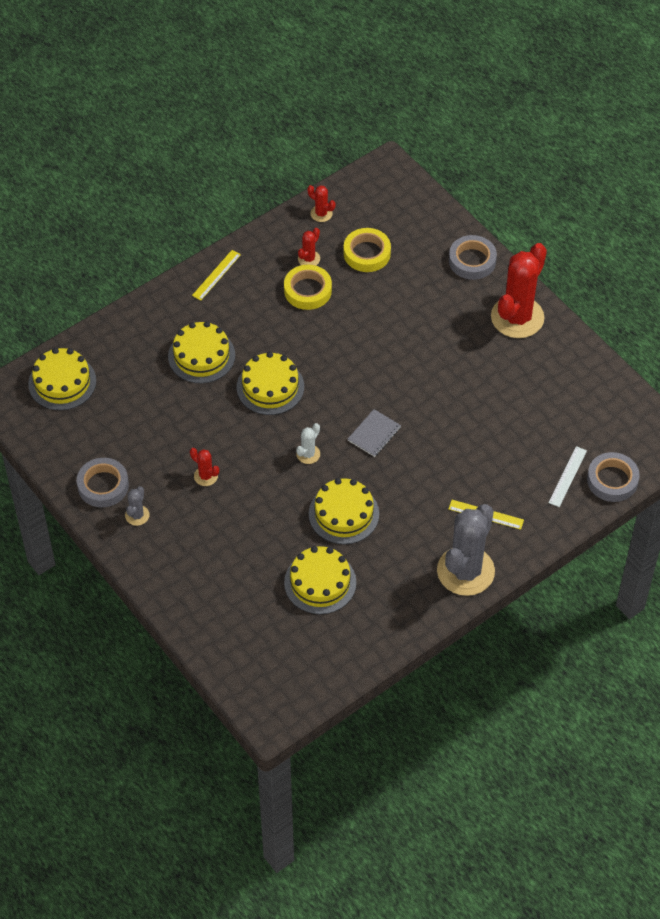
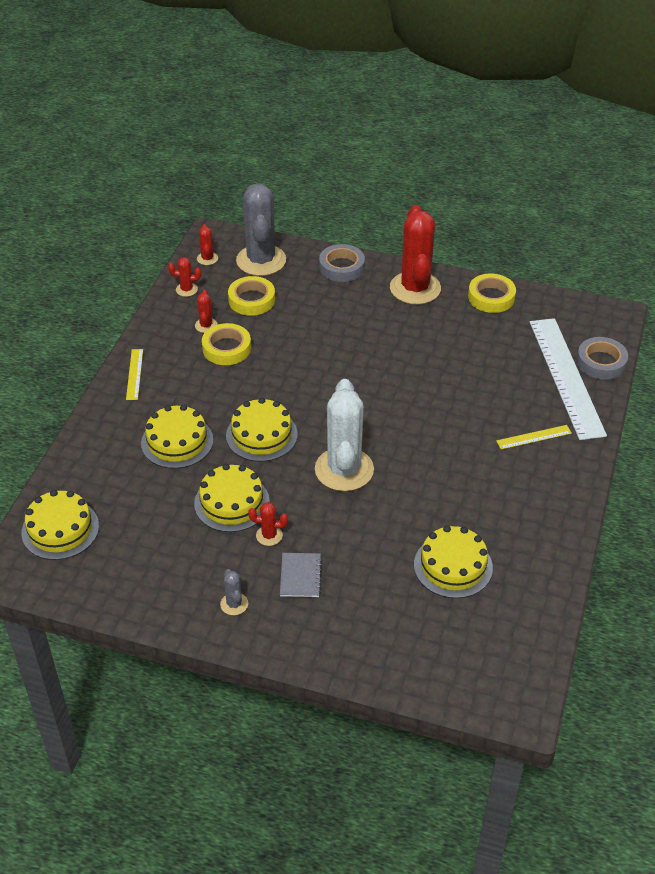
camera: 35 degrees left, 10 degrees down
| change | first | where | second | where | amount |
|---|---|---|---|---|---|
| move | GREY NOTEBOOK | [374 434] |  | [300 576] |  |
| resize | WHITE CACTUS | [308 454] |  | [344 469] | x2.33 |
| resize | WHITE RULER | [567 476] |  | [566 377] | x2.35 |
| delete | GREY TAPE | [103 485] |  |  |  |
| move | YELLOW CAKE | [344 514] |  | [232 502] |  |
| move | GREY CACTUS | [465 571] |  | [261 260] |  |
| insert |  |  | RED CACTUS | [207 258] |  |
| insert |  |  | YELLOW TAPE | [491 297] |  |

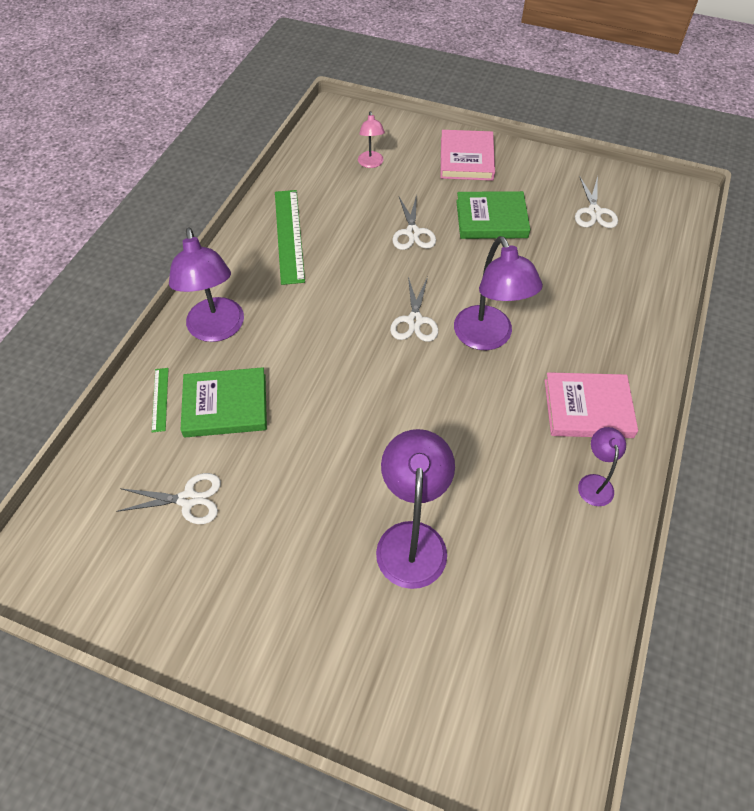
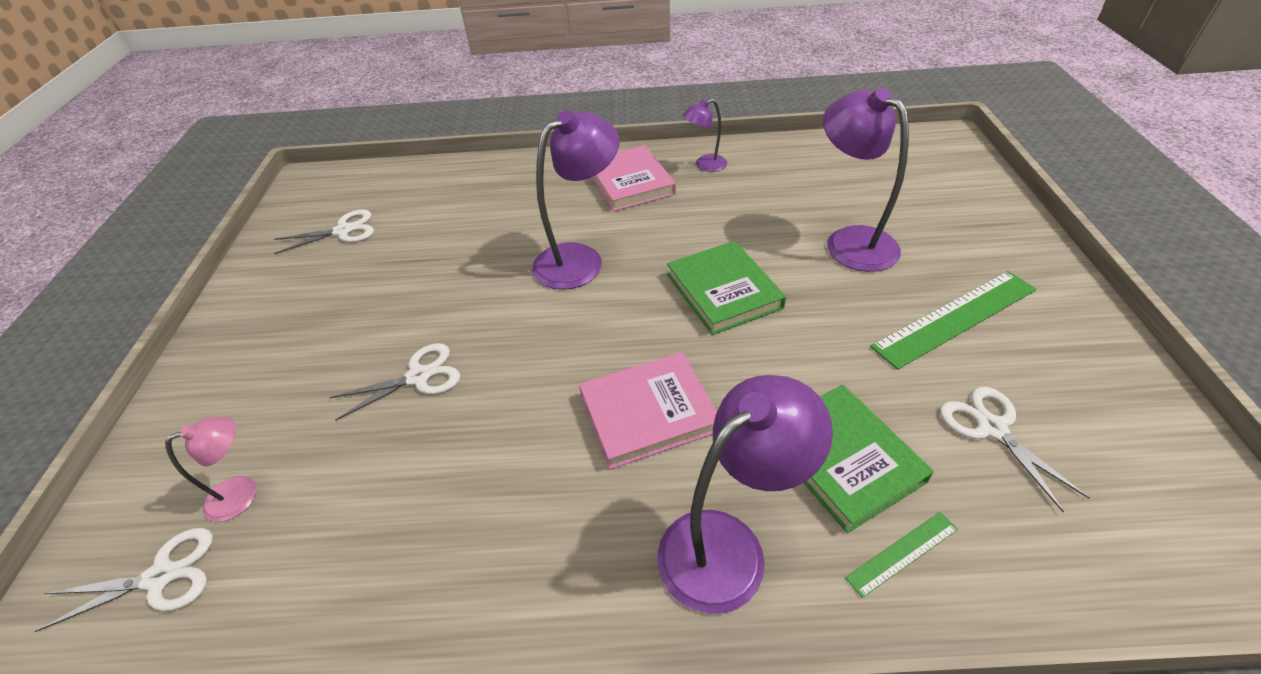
camera: 110 degrees left, 10 degrees down
| change | first | where | second | where | amount |
|---|---|---|---|---|---|
| move | PINK BOOK | [466 159] |  | [648 412] |  |
| move | GREEN RULER | [289 235] |  | [955 317] |  |
| move | GREEN BOOK | [491 219] |  | [723 291] |  |
| move | WHITE SCISSORS | [414 321] |  | [161 577] |  |
| rotate | PURPLE LAMP | [412 539] |  | [850 241] | 75 degrees clockwise |

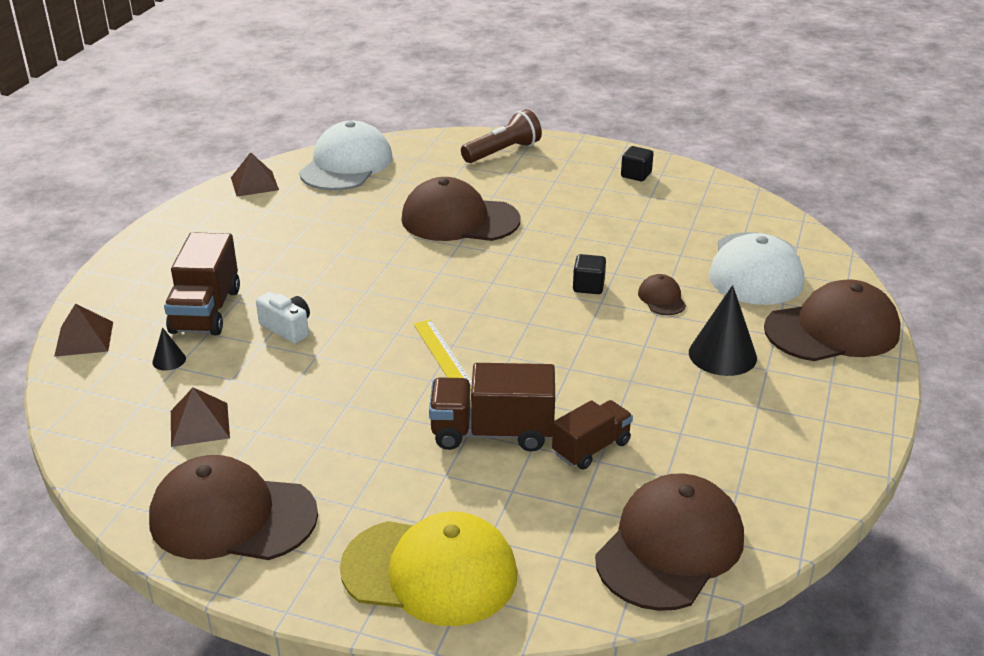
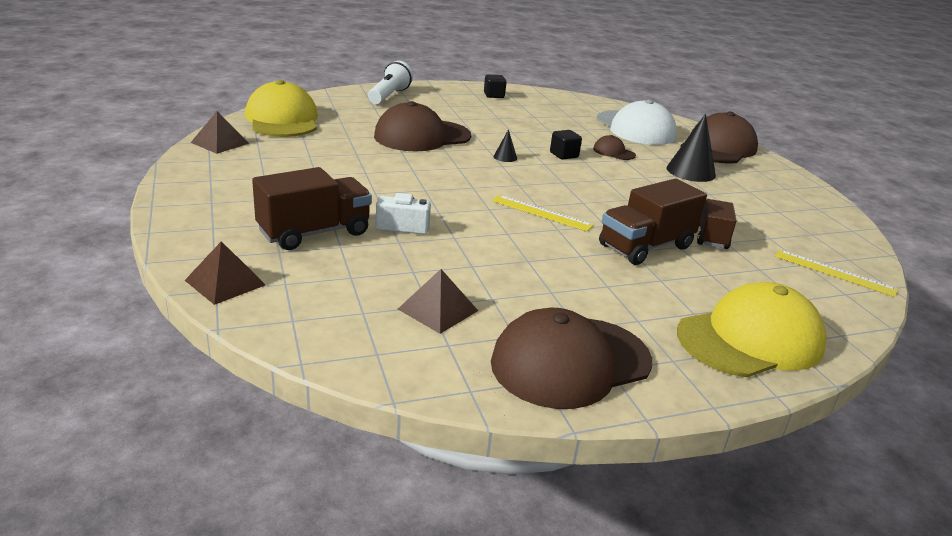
camera: 40 degrees left, 5 degrees down
| change | first | where | second | where | amount |
|---|---|---|---|---|---|
| recolor | BROWN FLASHLIGHT | [503 152] | WHITE FLASHLIGHT | [389 96] |  |
| recolor | WHITE CAP | [346 165] | YELLOW CAP | [282 119] |  |
| rotate | BROWN TRUCK | [206 311] |  | [314 232] | 90 degrees counterclockwise |
| move | BLACK CONE | [169 360] |  | [505 157] |  |
| replace | BROWN CAP | [670 547] | YELLOW RULER | [834 272] |  |

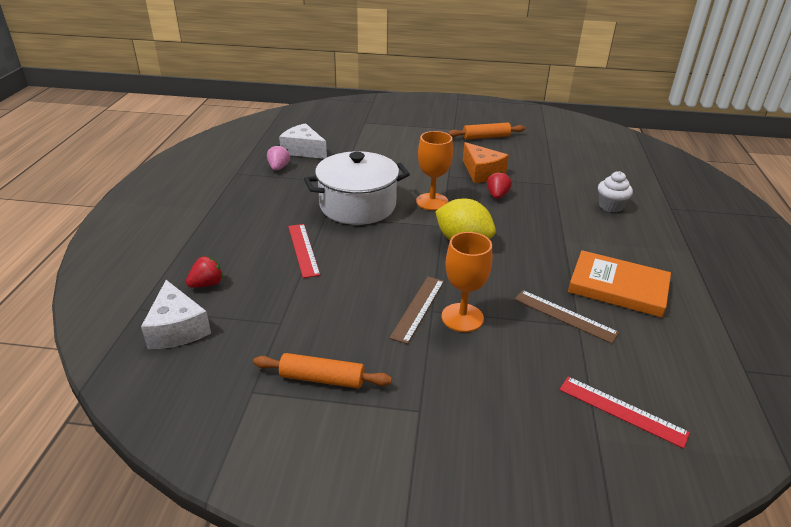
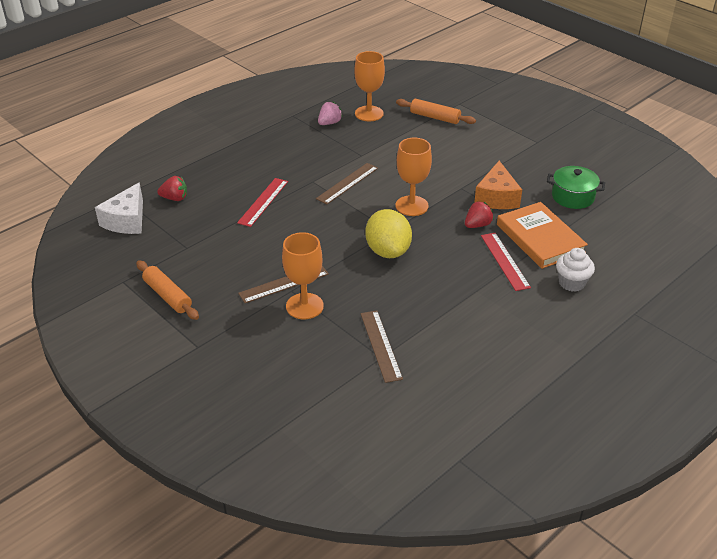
camera: 40 degrees right, 5 degrees up
| change | first | where | second | where | amount |
|---|---|---|---|---|---|
| replace | WHITE CHEESE | [303 150] | ORANGE GOBLET | [369 113] |  |
| move | ORANGE ROLLING PIN | [486 137] |  | [435 117] |  |
| replace | WHITE POT | [357 206] | BROWN RULER | [347 183] |  |
| move | ORANGE BOOK | [618 287] |  | [540 238] |  |
| move | RED RULER | [622 411] |  | [504 261] |  |
| insert |  |  | GREEN POT | [573 197] |  |

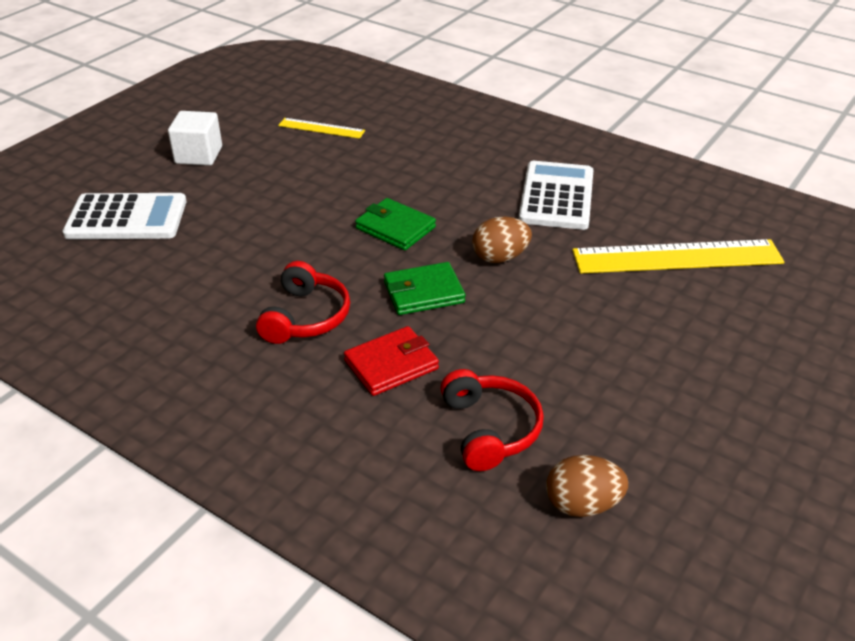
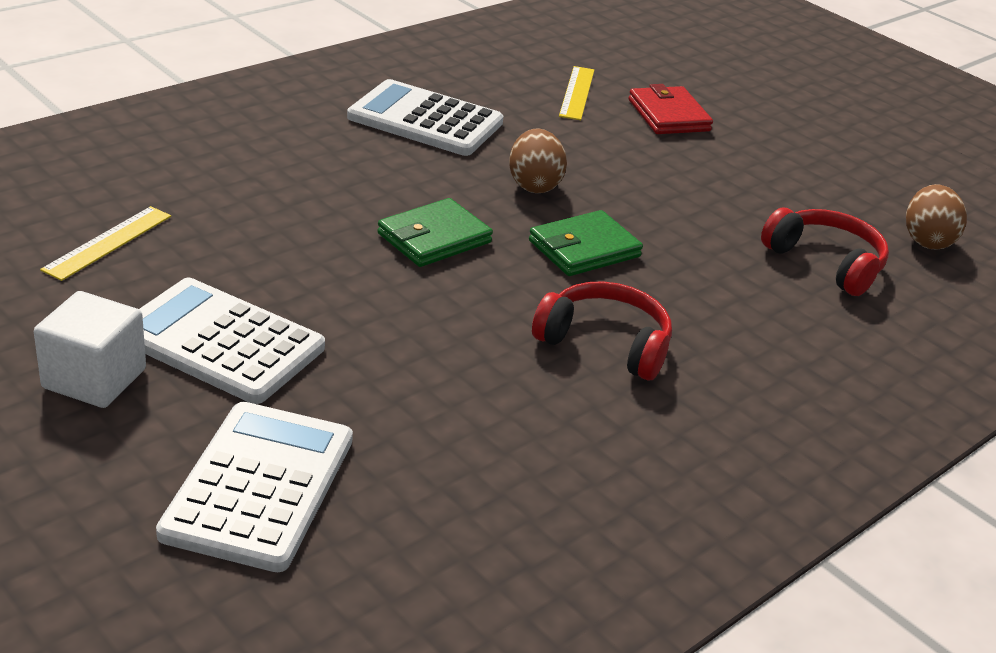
camera: 80 degrees left, 5 degrees down
| change | first | where | second | where | amount |
|---|---|---|---|---|---|
| resize | YELLOW RULER | [677 257] |  | [577 93] | x0.51 |
| rotate | GREEN WALLET | [423 292] |  | [584 249] | 60 degrees clockwise |
| move | RED WALLET | [391 364] |  | [668 115] |  |
| rotate | RED HEADPHONES | [490 429] |  | [826 262] | 45 degrees clockwise |
| insert |  |  | WHITE CALCULATOR | [220 342] |  |

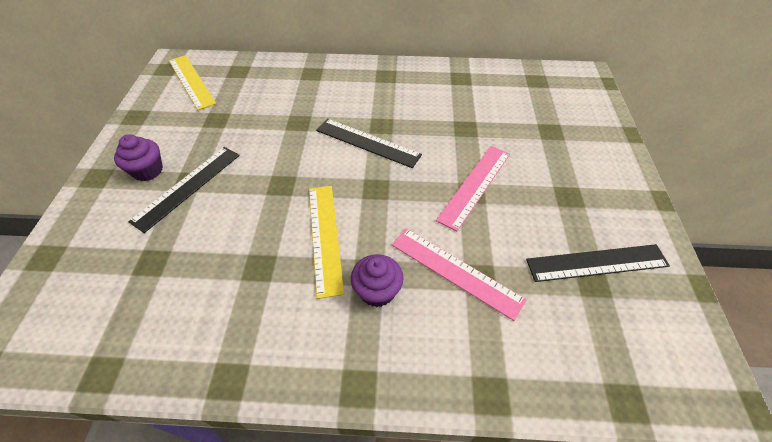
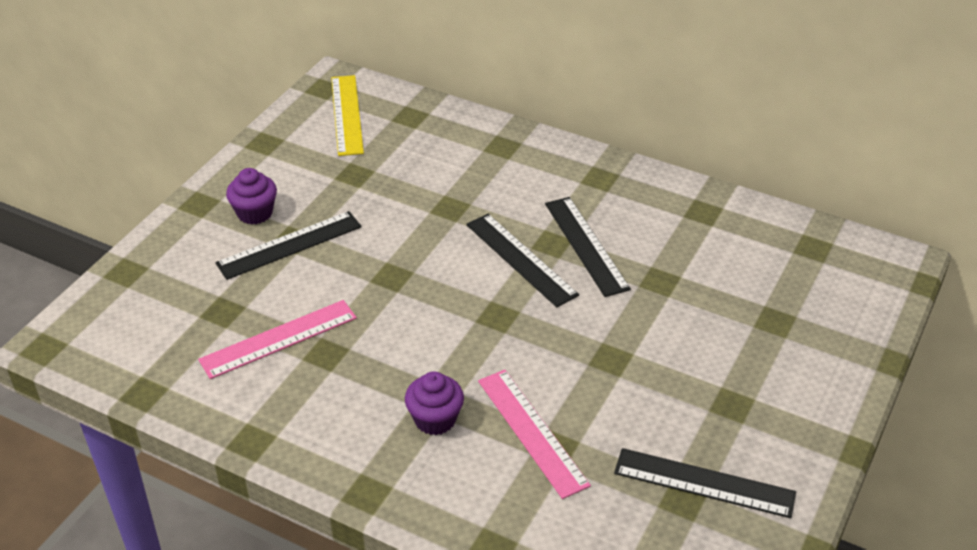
camera: 25 degrees right, 10 degrees down
| change | first | where | second | where | amount |
|---|---|---|---|---|---|
| move | PINK RULER | [475 185] |  | [278 339] |  |
| delete | YELLOW RULER | [325 237] |  |  |  |
| insert |  |  | BLACK RULER | [586 245] |  |

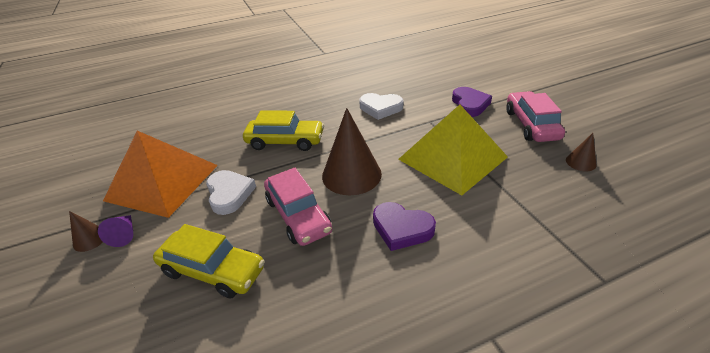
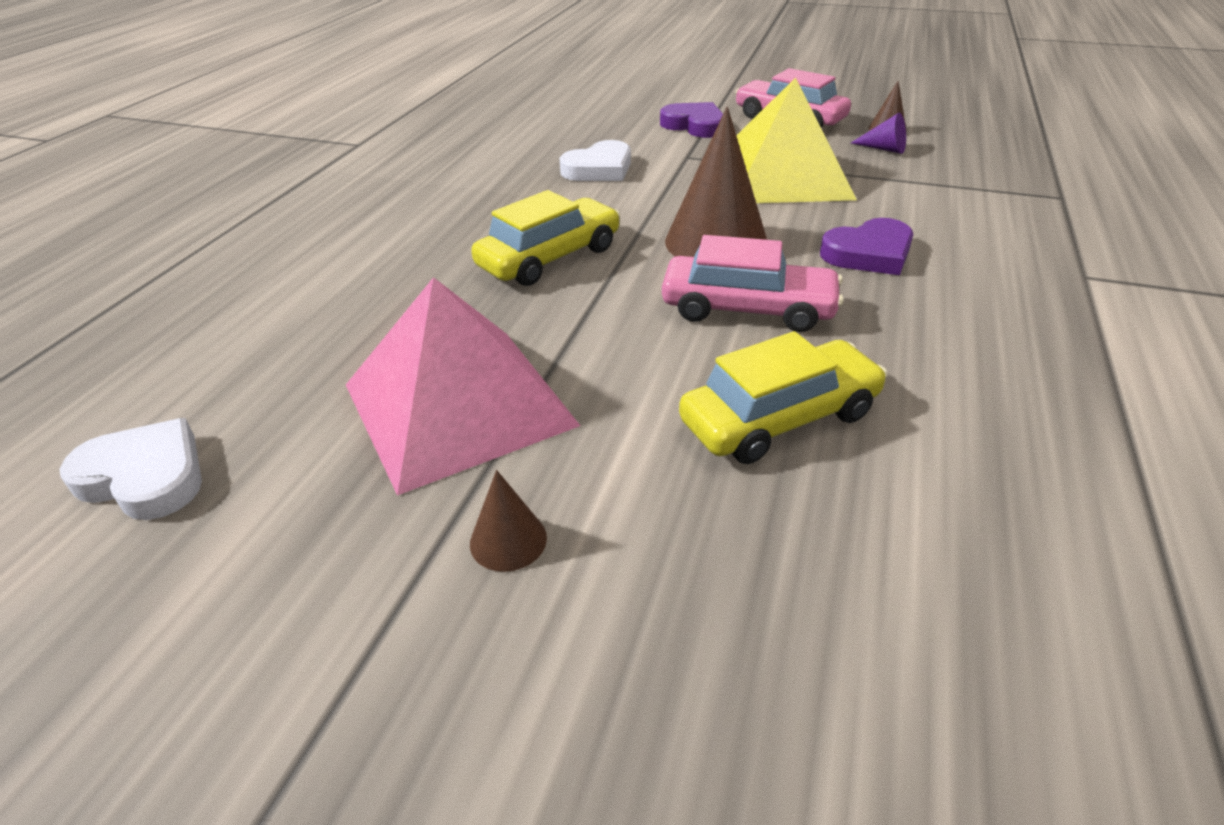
camera: 50 degrees left, 0 degrees up
| change | first | where | second | where | amount |
|---|---|---|---|---|---|
| recolor | ORANGE PYRAMID | [162 182] | PINK PYRAMID | [459 404] |  |
| move | WHITE HEART | [229 194] |  | [145 477] |  |
| move | PURPLE CONE | [124 234] |  | [883 149] |  |

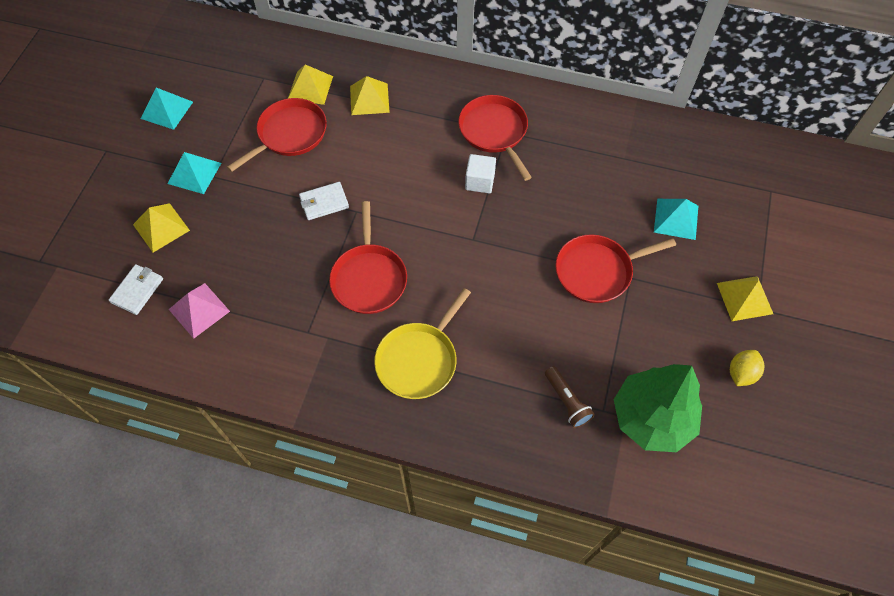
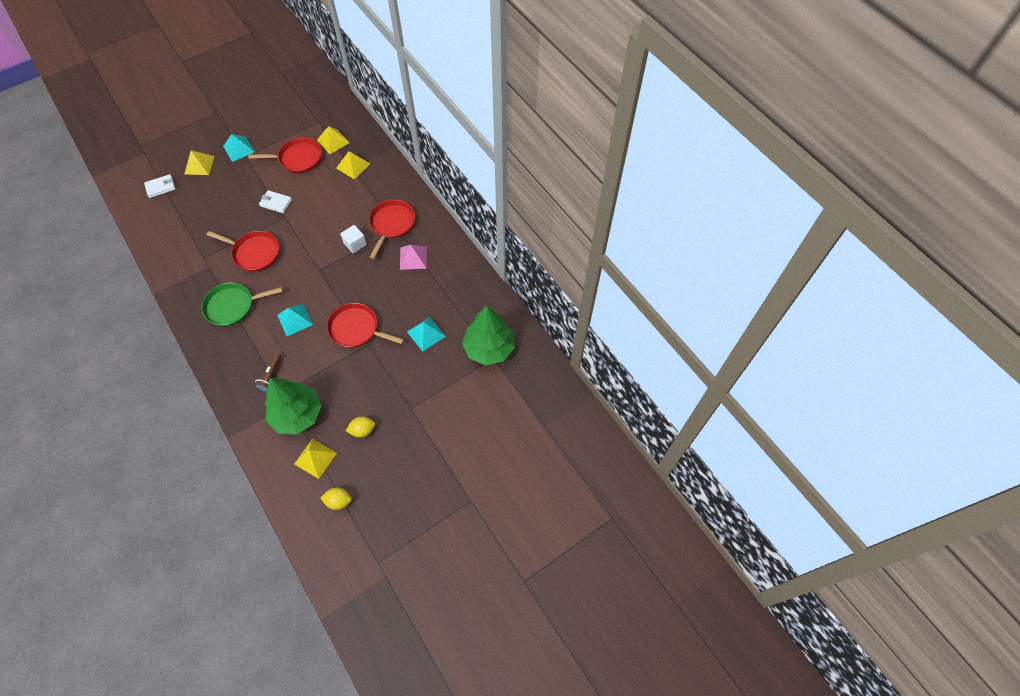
camera: 40 degrees right, 0 degrees up
| change | first | where | second | where | amount |
|---|---|---|---|---|---|
| move | TURQUOISE PYRAMID | [167 110] |  | [295 319] |  |
| rotate | RED PAN | [369 278] |  | [254 253] | 105 degrees counterclockwise |
| move | YELLOW PYRAMID | [744 298] |  | [315 458] |  |
| move | PINK PYRAMID | [199 310] |  | [413 258] |  |
| recolor | YELLOW PAN | [419 360] | GREEN PAN | [232 306] |  |
| insert |  |  | GREEN TREE | [489 348] |  |
| insert |  |  | YELLOW LEMON | [338 501] |  |

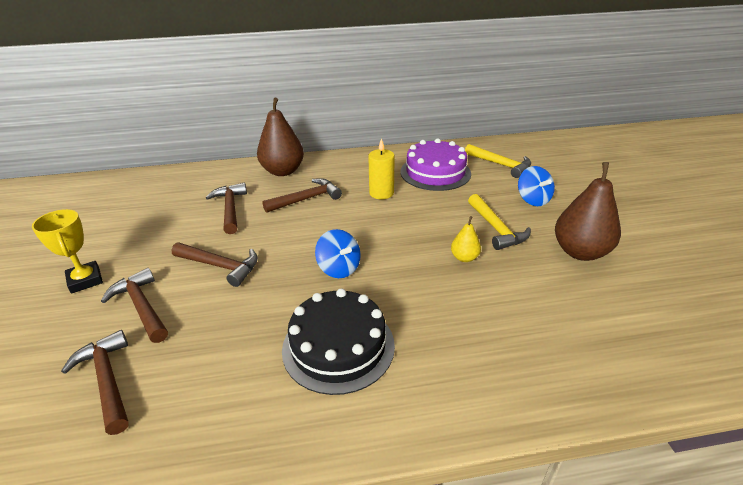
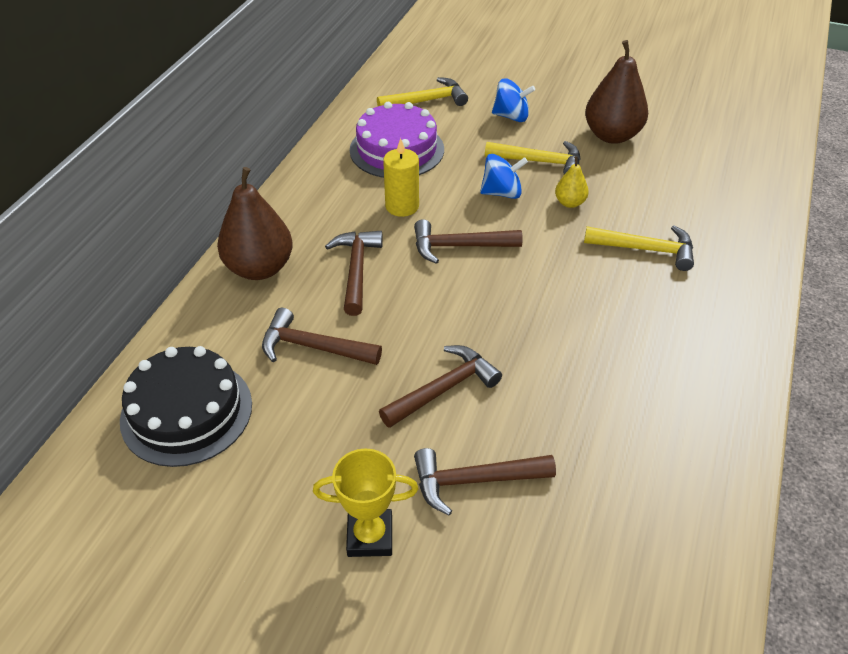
camera: 60 degrees left, 10 degrees up
| change | first | where | second | where | amount |
|---|---|---|---|---|---|
| move | BLUE SPINNING TOP | [339 268] |  | [502 193] |  |
| move | BLACK CAKE | [338 346] |  | [186 412] |  |
| move | BROWN HAMMER | [107 380] |  | [459 246] |  |
| insert |  |  | YELLOW HAMMER | [645 249] |  |

